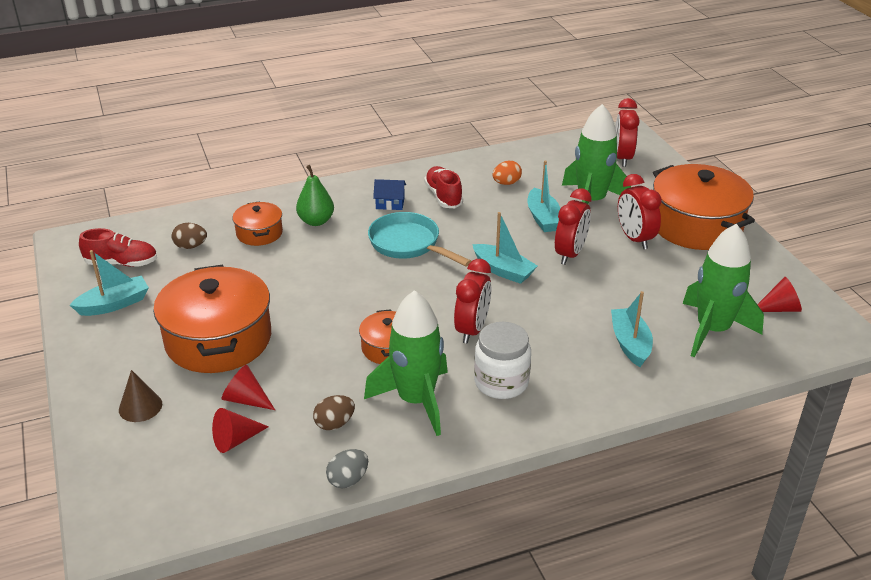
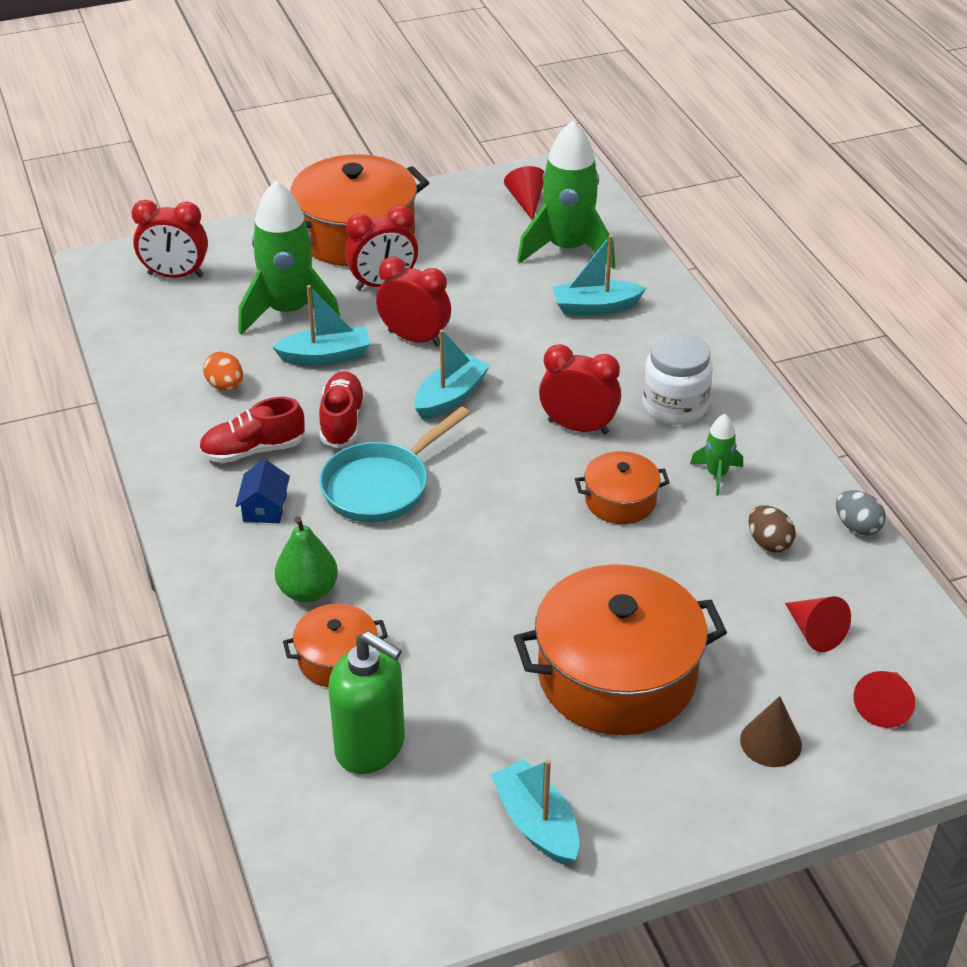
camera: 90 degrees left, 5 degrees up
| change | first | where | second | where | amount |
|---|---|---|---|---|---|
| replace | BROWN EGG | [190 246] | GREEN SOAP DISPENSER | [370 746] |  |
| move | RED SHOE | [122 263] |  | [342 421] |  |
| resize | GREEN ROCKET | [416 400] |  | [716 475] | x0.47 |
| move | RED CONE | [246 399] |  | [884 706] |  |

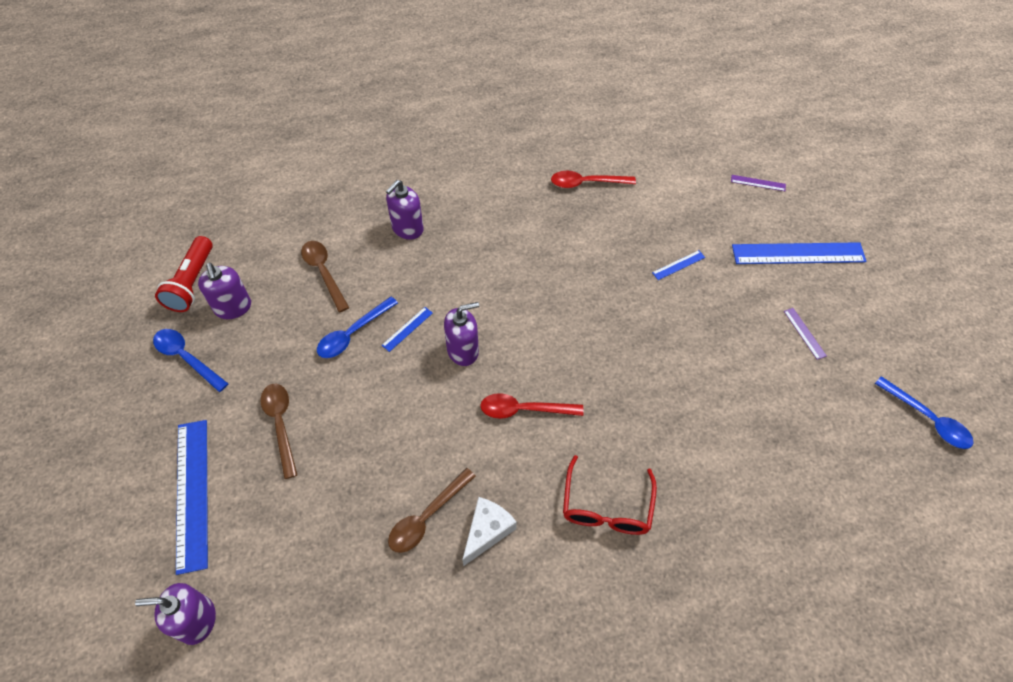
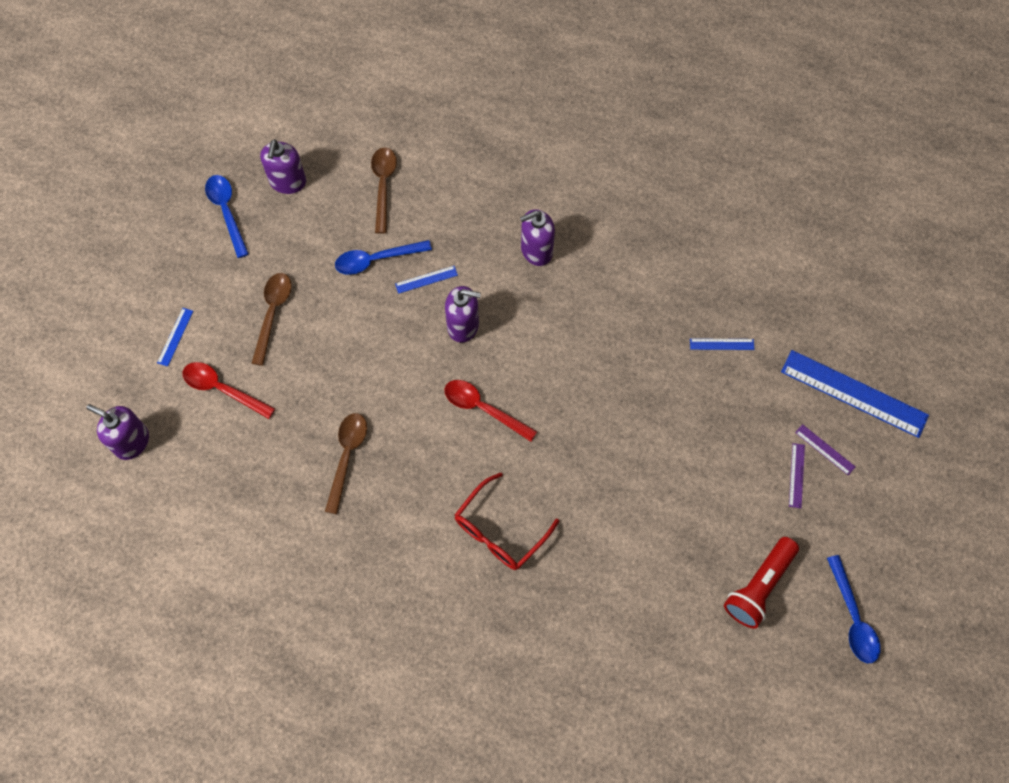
camera: 30 degrees right, 10 degrees up
| change | first | where | second | where | amount |
|---|---|---|---|---|---|
| move | RED SPOON | [586 183] |  | [223 389] |  |
| move | PURPLE RULER | [758 183] |  | [825 449] |  |
| move | PURPLE SOAP DISPENSER | [407 228] |  | [536 250] |  |
| move | RED FLASHLIGHT | [192 283] |  | [758 586] |  |
| resize | BLUE RULER | [192 493] |  | [175 336] | x0.44 |
| rotate | BROWN SPOON | [427 516] |  | [347 457] | 120 degrees clockwise |
| delete | WHITE CHEESE | [487 531] |  |  |  |

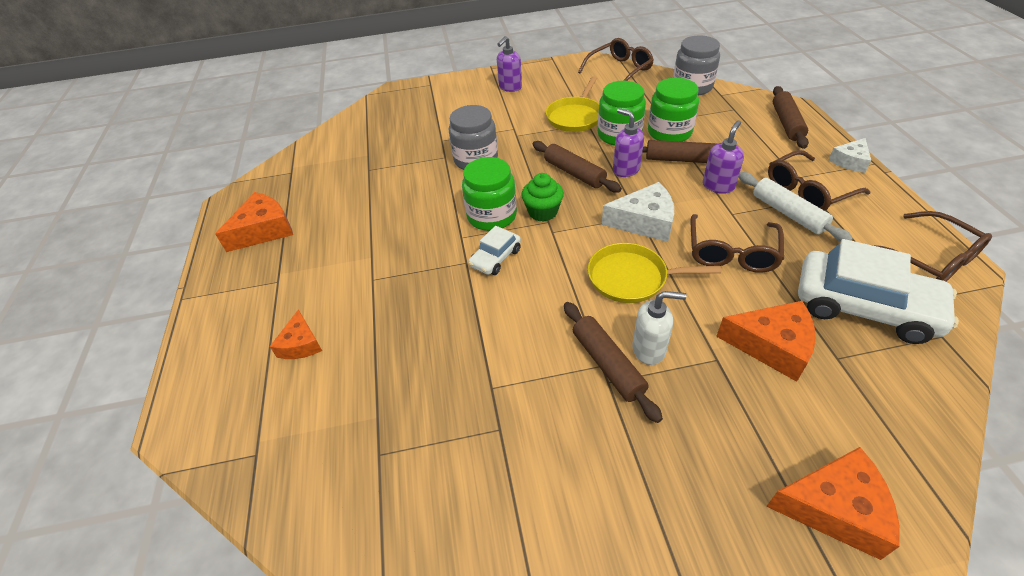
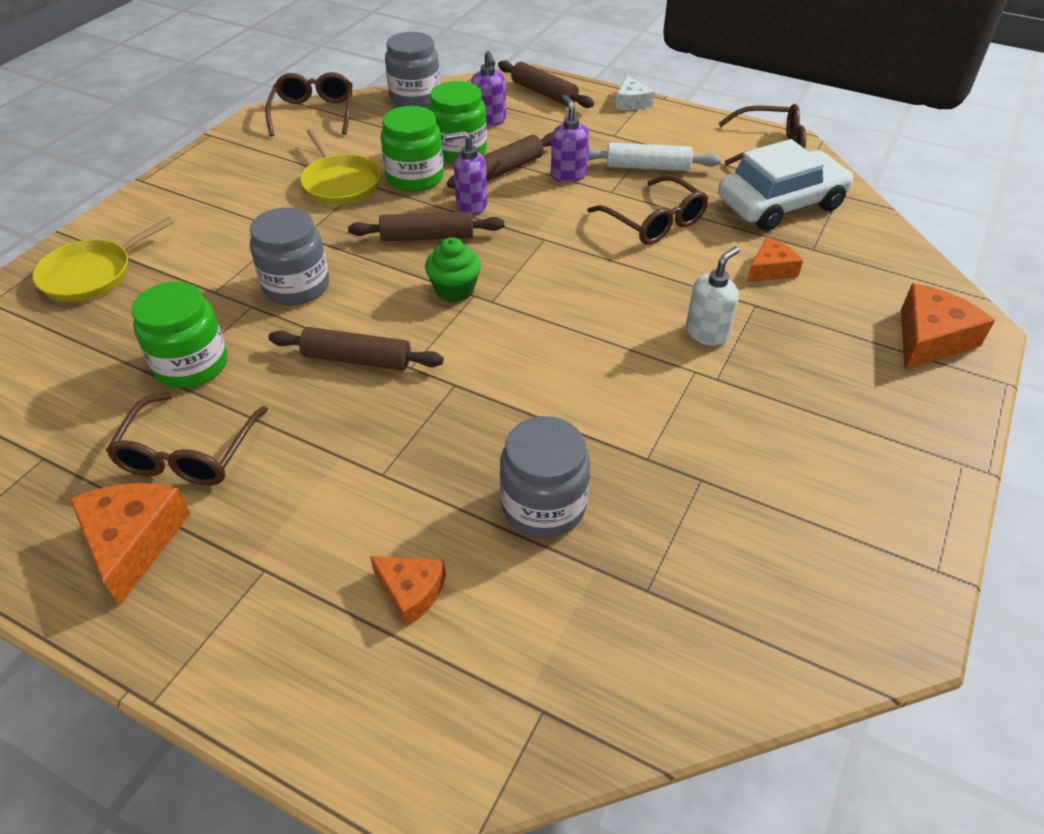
camera: 55 degrees left, 0 degrees up
| change | first | where | second | where | amount |
|---|---|---|---|---|---|
| move | PURPLE SOAP DISPENSER | [510 87] |  | [489 121] |  |
| move | BROWN GLASSES | [807 191] |  | [188 454] |  |
| move | GREEN JAR | [492 216] |  | [191 365] |  |
| delete | WHITE CHEESE | [644 222] |  |  |  |
| delete | WHITE CAR | [495 258] |  |  |  |
| move | YELLOW PAN | [631 278] |  | [92 274] |  |
| resize | ORANGE CHEESE | [772 345] |  | [770 269] | x0.62 |
| move | BROWN ROLLING PIN | [607 364] |  | [357 359] |  |
| insert |  |  | GREY JAR | [543 506] |  |

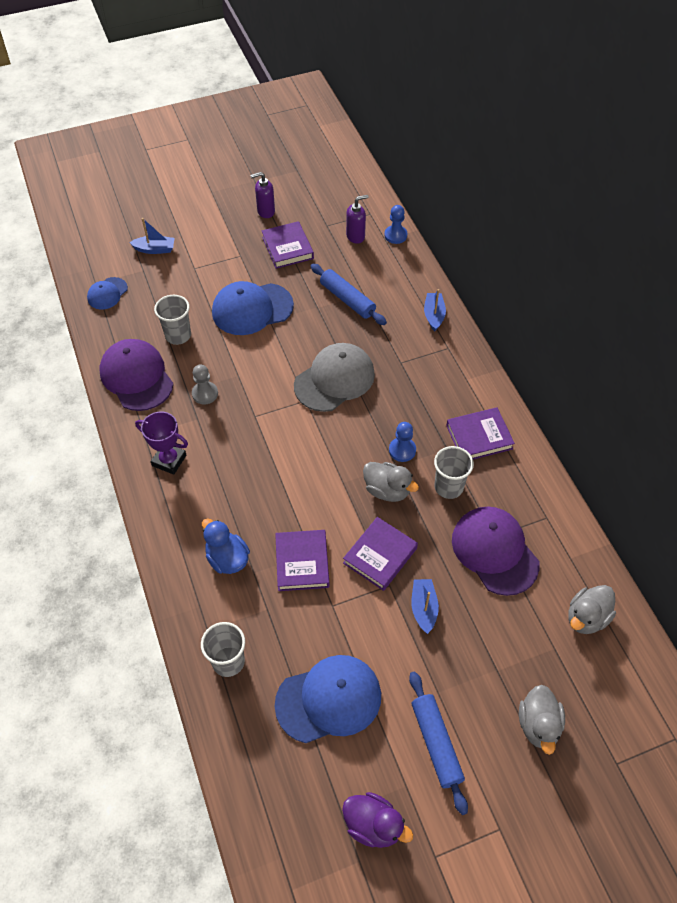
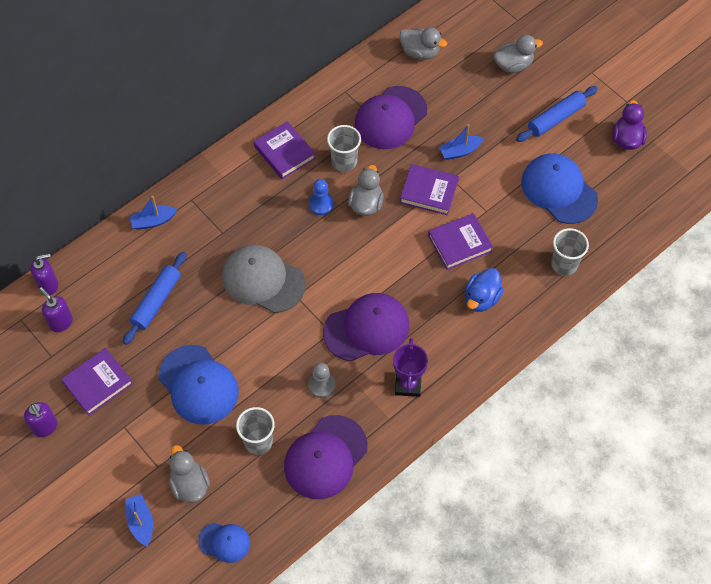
camera: 110 degrees left, 5 degrees up
| change | first | where | second | where | amount |
|---|---|---|---|---|---|
| replace | BLUE PAWN | [395 235] | PURPLE SOAP DISPENSER | [49 285] |  |
| insert |  |  | PURPLE CAP | [366 328] |  |
| insert |  |  | GREY DUCK | [190 484] |  |

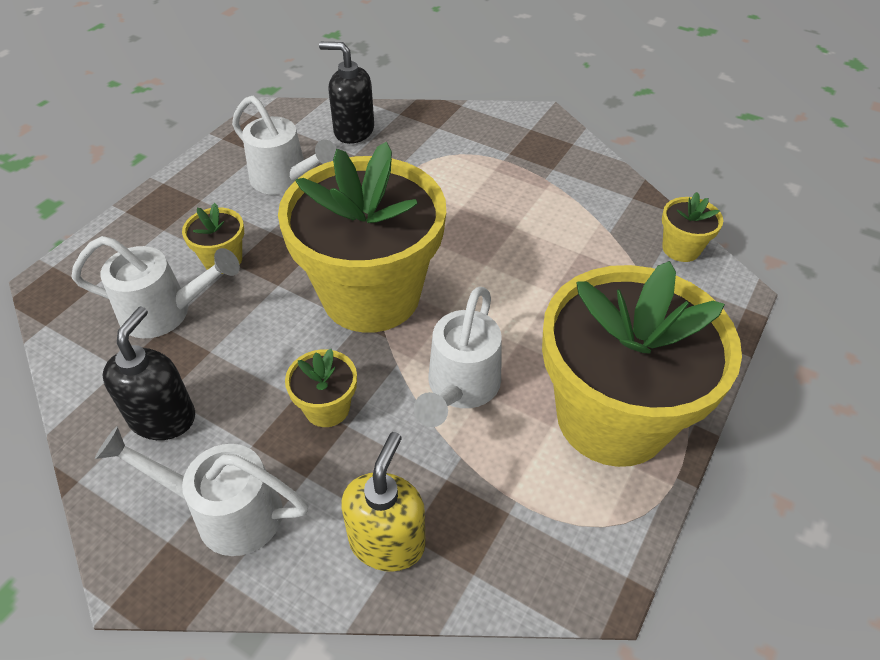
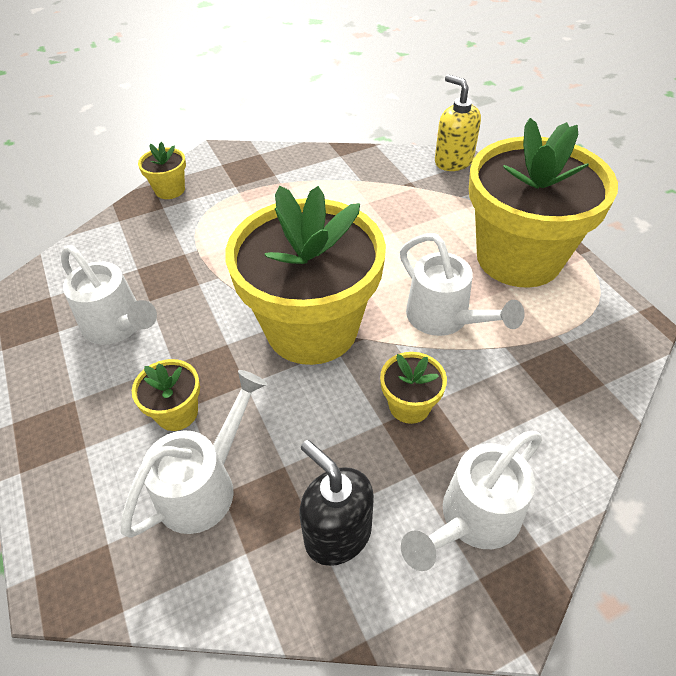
camera: 55 degrees left, 0 degrees up
| change | first | where | second | where | amount |
|---|---|---|---|---|---|
| delete | BLACK SOAP DISPENSER | [353 131] |  |  |  |
| rotate | WHITE WATERING CAN | [285 180] |  | [118 326] | 60 degrees clockwise |
| move | YELLOW FLOWER POT | [681 248] |  | [170 190] |  |
| move | YELLOW SOAP DISPENSER | [387 541] |  | [453 161] |  |

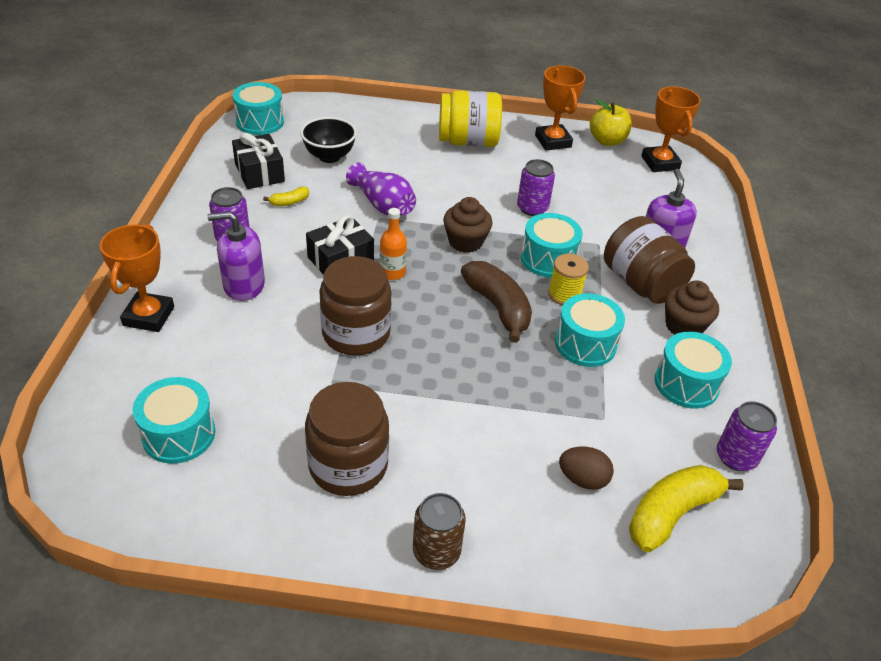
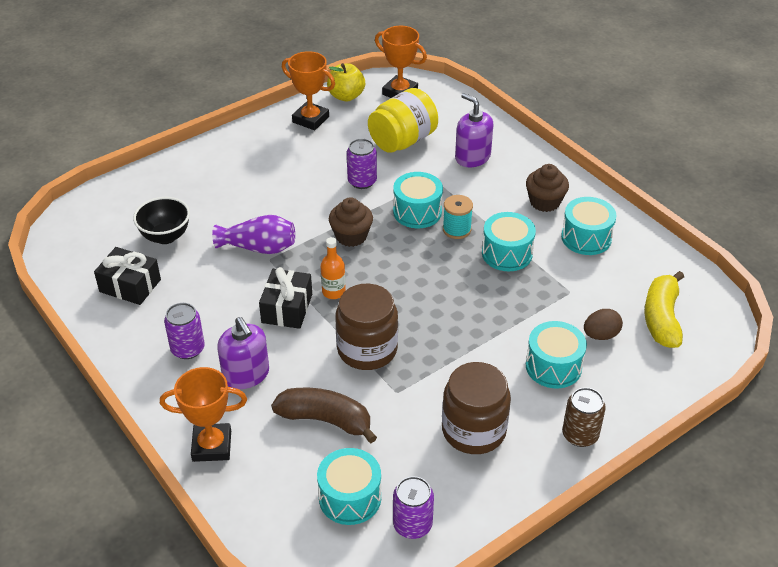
camera: 40 degrees left, 0 degrees up
| change | first | where | second | where | amount |
|---|---|---|---|---|---|
| move | TURQUOISE DRUM | [260 122] |  | [553 366] |  |
| move | YELLOW JAR | [468 141] |  | [403 141] |  |
| delete | YELLOW BANANA | [289 202] |  |  |  |
| rotate | PURPLE SOAP DISPENSER | [244 285] |  | [246 374] | 75 degrees counterclockwise |
| delete | BROWN JAR | [641 284] |  |  |  |
| rotate | ORANGE TROPHY | [149 316] |  | [212 446] | 60 degrees counterclockwise |
| recolor | YELLOW SPOOL | [564 294] | TURQUOISE SPOOL | [456 229] |  |
| move | BROWN BANANA | [498 307] |  | [325 420] |  |
| move | PURPLE CAN | [736 457] |  | [412 525] |  |

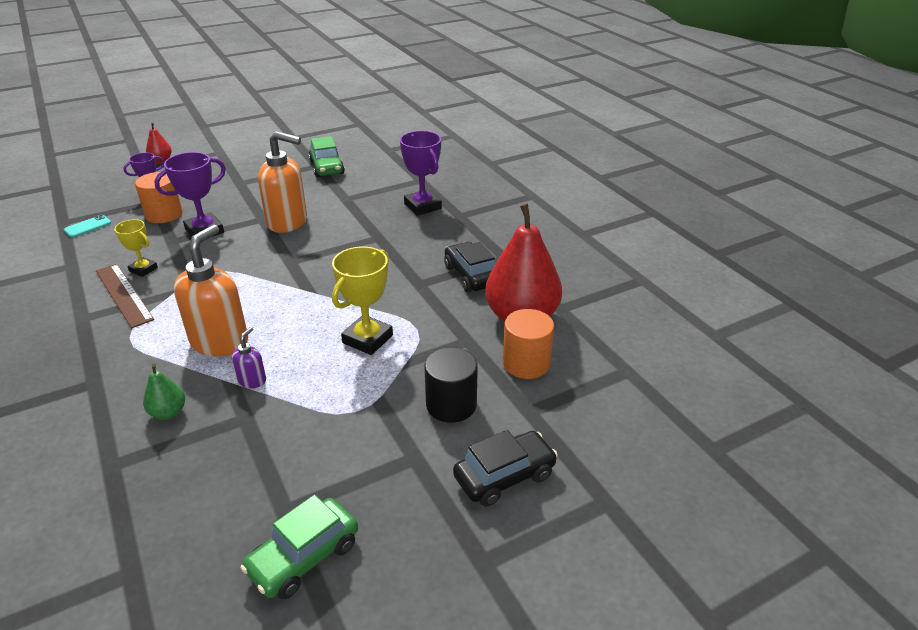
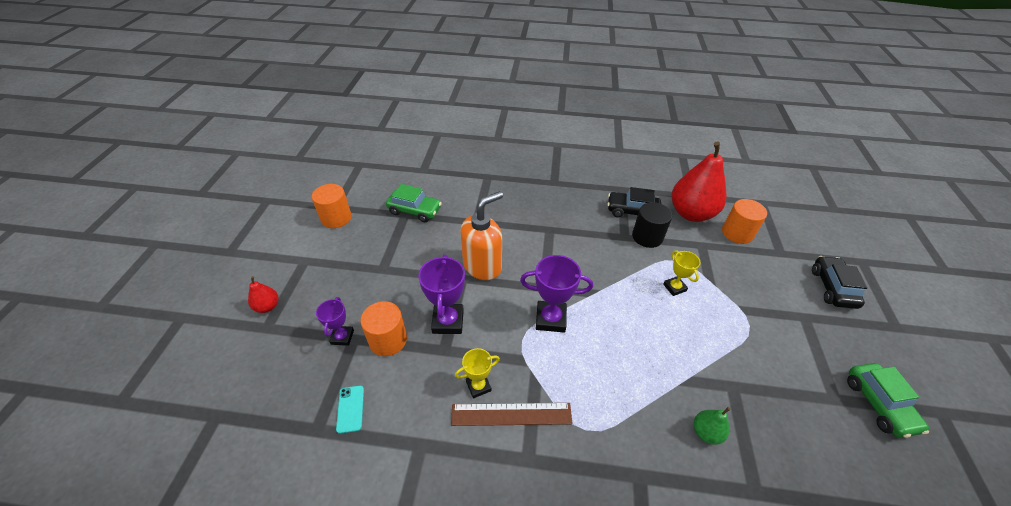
camera: 55 degrees left, 10 degrees up
| change | first | where | second | where | amount |
|---|---|---|---|---|---|
| move | PURPLE TROPHY | [422 206] |  | [550 319] |  |
| delete | ORANGE SOAP DISPENSER | [220 341] |  |  |  |
| resize | YELLOW TROPHY | [367 339] |  | [674 287] | x0.61 |
| delete | PURPLE SOAP DISPENSER | [252 380] |  |  |  |
| move | BLACK CYLINDER | [451 405] |  | [647 237] |  |
| insert |  |  | ORANGE CYLINDER | [336 218] |  |

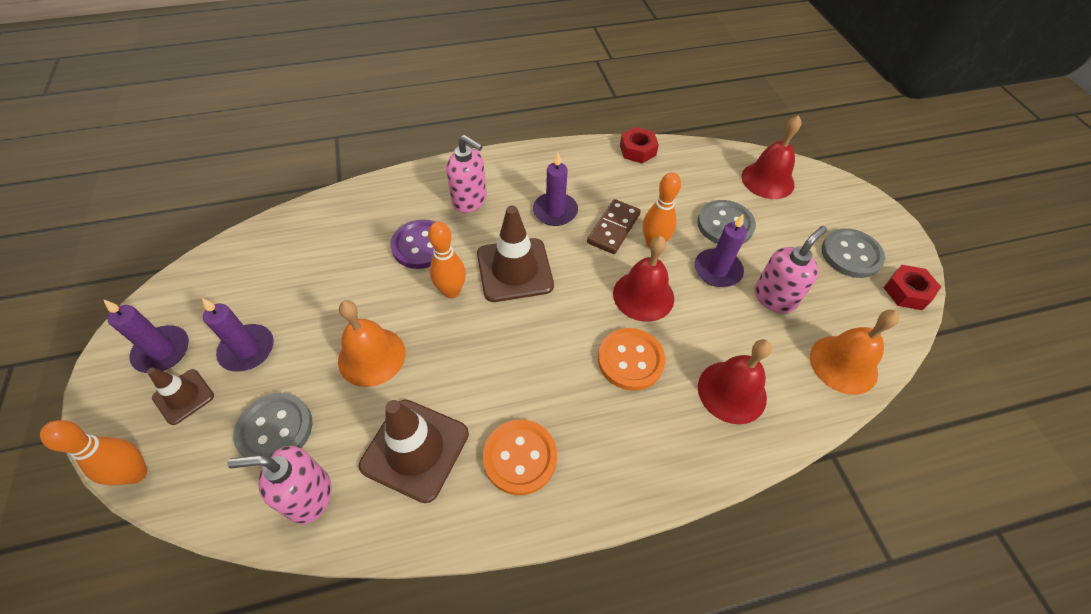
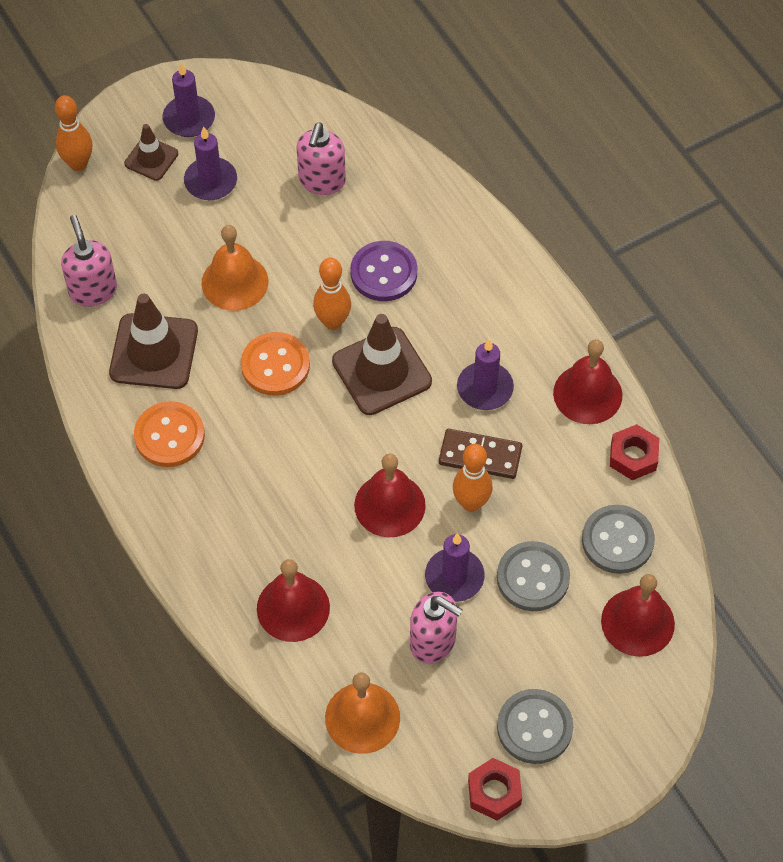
camera: 75 degrees right, 5 degrees up
| change | first | where | second | where | amount |
|---|---|---|---|---|---|
| move | PINK SOAP DISPENSER | [470 200] |  | [322 181] |  |
| move | ORANGE BUTTON | [630 360] |  | [275 365] |  |
| move | GREY BUTTON | [275 429] |  | [617 540] |  |
| insert |  |  | RED BELL | [587 394] |  |

